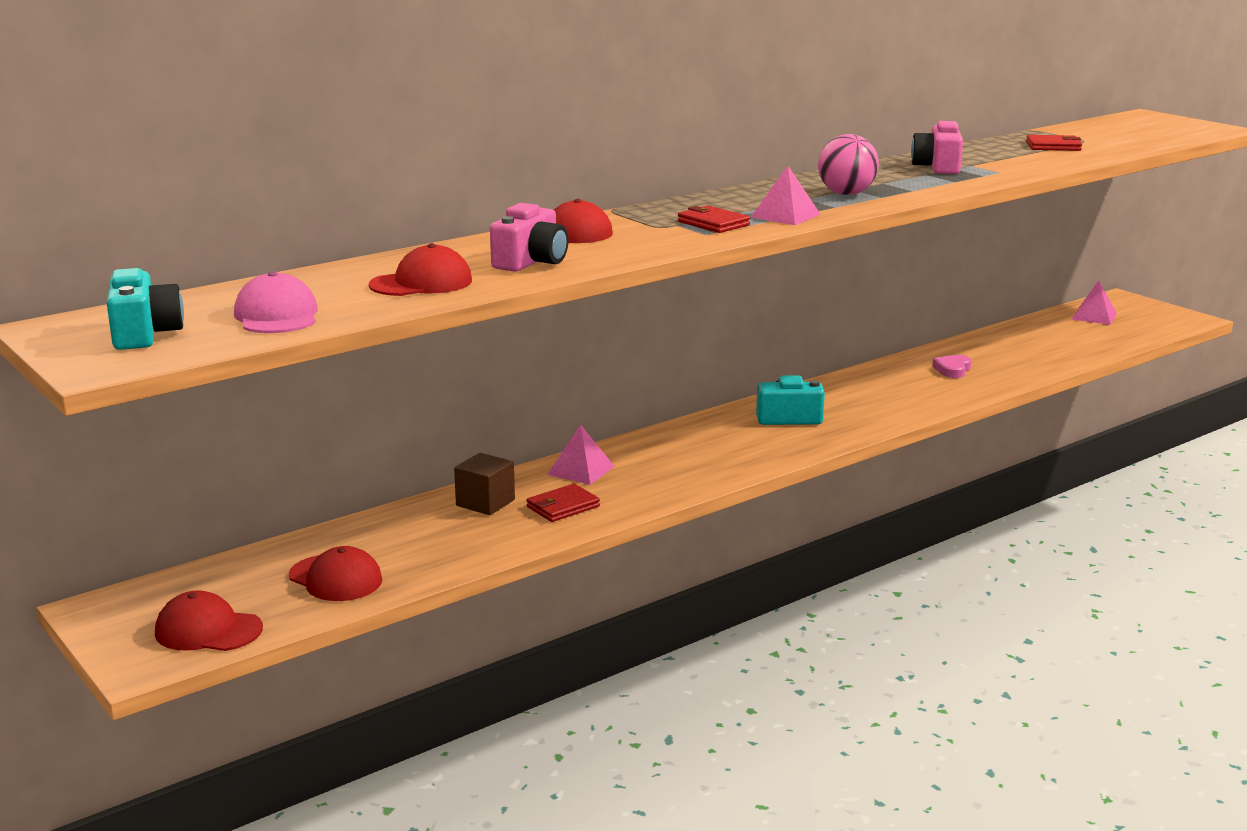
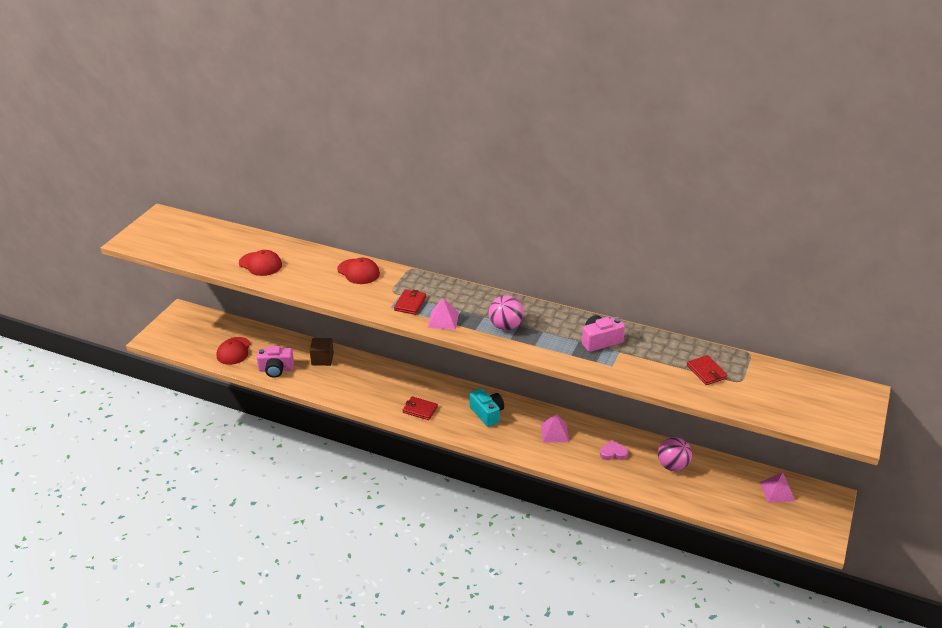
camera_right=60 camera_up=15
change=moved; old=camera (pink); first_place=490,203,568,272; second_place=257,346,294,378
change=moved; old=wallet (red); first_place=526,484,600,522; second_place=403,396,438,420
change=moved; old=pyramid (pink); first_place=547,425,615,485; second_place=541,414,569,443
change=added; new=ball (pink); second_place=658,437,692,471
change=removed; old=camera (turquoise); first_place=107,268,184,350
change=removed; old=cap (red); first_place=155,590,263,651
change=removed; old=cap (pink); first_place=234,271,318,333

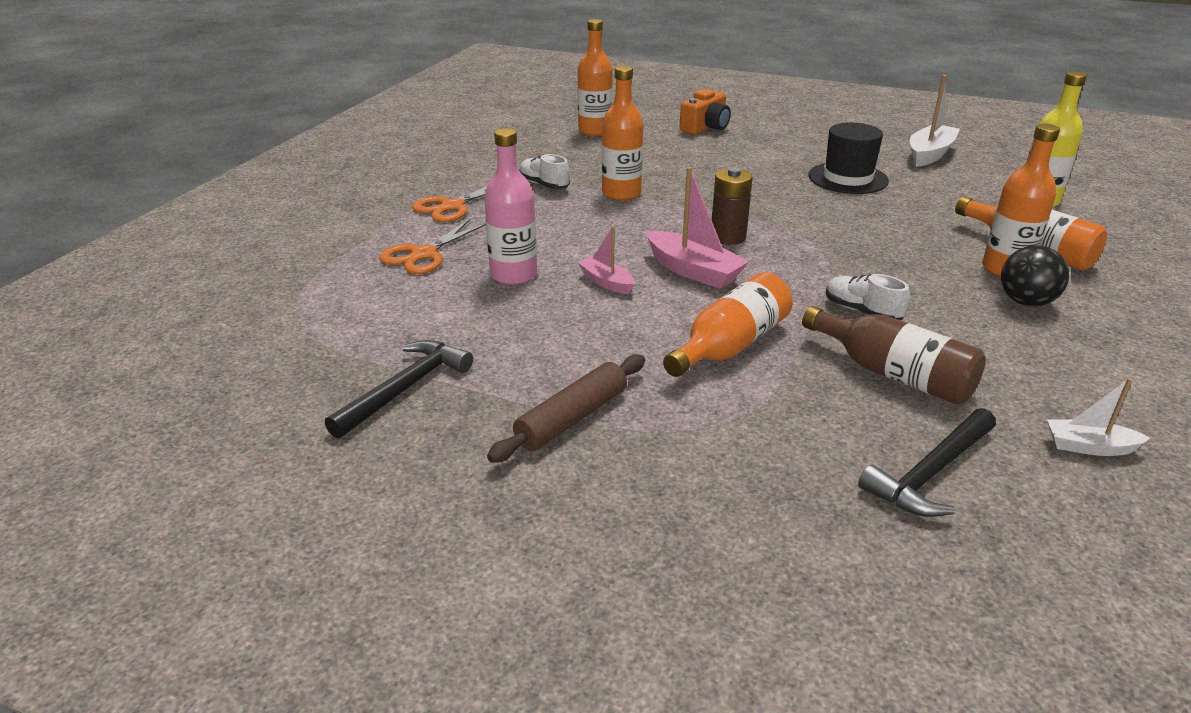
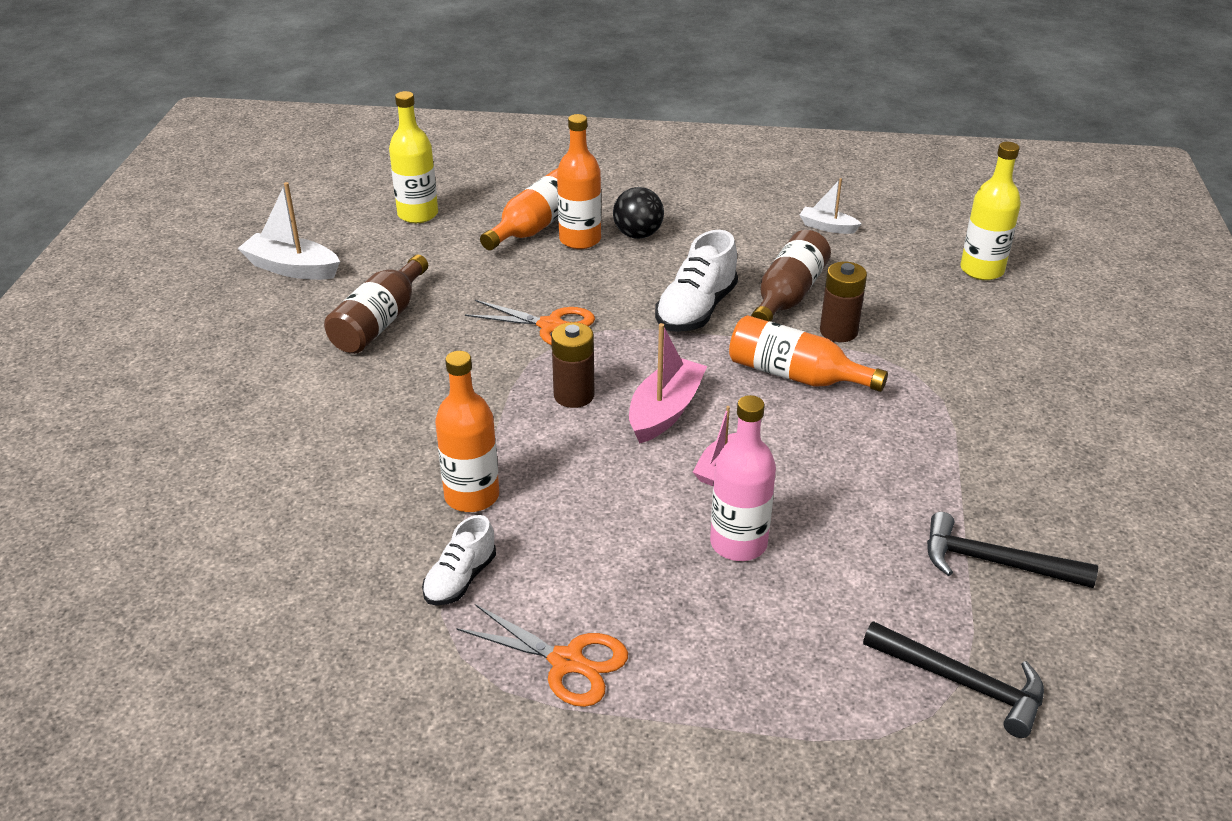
camera_right=-105 camera_up=5
change=replaced; old=hat (black); new=bottle (brown); first_place=808,122,889,194; second_place=324,255,428,354
change=moved; old=scissors (orange); first_place=379,219,486,274; second_place=465,300,595,345
change=resized; old=shoe (white); first_place=826,274,910,320; second_place=655,230,738,332; factor=1.63
change=turned; old=boat (white); first_place=1047,378,1150,456; second_place=800,178,862,234; degrees=120
change=added; new=battery (brown); second_place=820,262,867,342
change=moved; old=hammer (black); first_place=858,408,996,517; second_place=863,621,1044,738
change=added; new=bottle (yellow); second_place=960,142,1021,280
change=removed; old=rolling pin (brown); first_place=487,355,645,463
change=removed; old=bottle (orange); first_place=577,19,613,136
change=removed; old=camera (orange); first_place=679,89,731,134

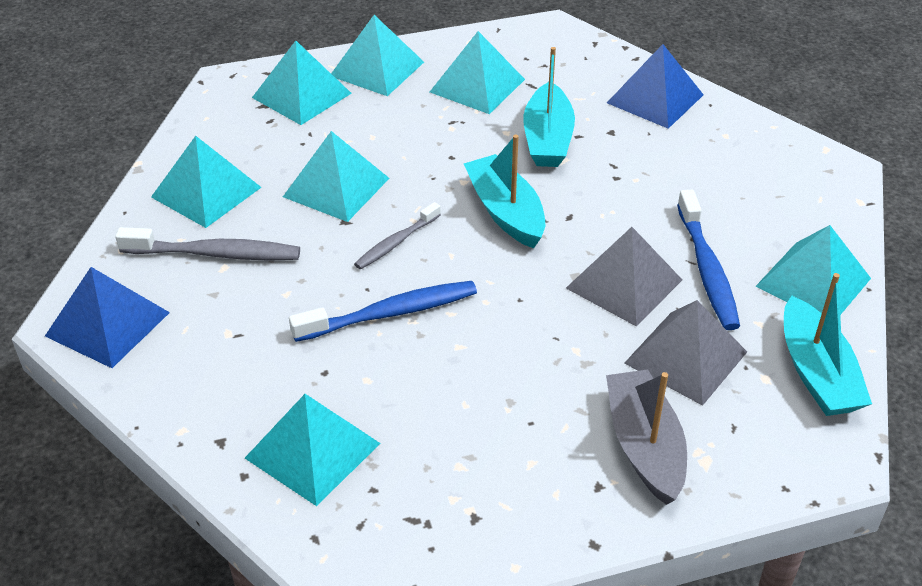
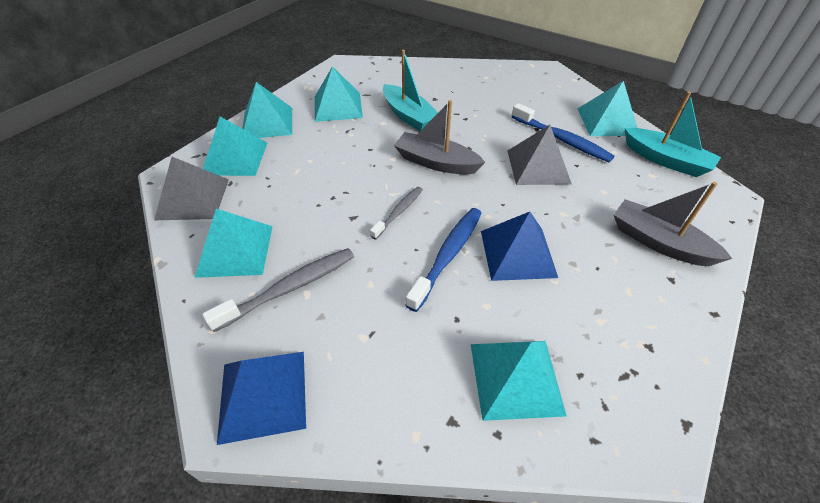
camera_right=-40 camera_up=5
change=moved; old=pyramid (grey); first_place=624,300,747,406; second_place=154,157,229,220
change=turned; old=toothbrush (grey); first_place=354,202,441,269; second_place=370,187,423,240; degrees=-150
change=recoloured; old=boat (turquoise); new=boat (grey); first_place=464,135,545,248; second_place=394,100,485,175
change=moved; old=pyramid (blue); first_place=607,44,704,129; second_place=481,212,558,281
change=removed; old=pyramid (turquoise); first_place=283,131,389,222

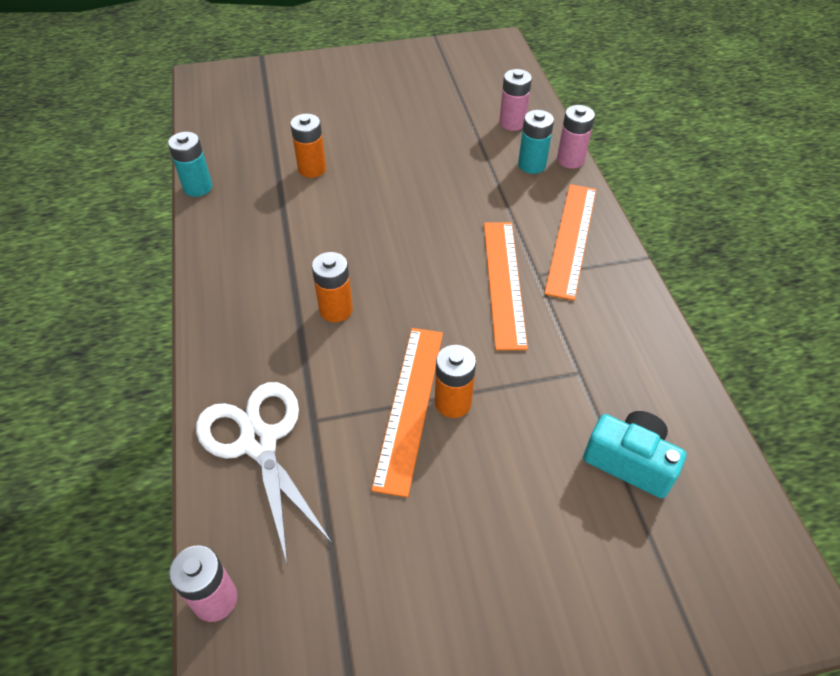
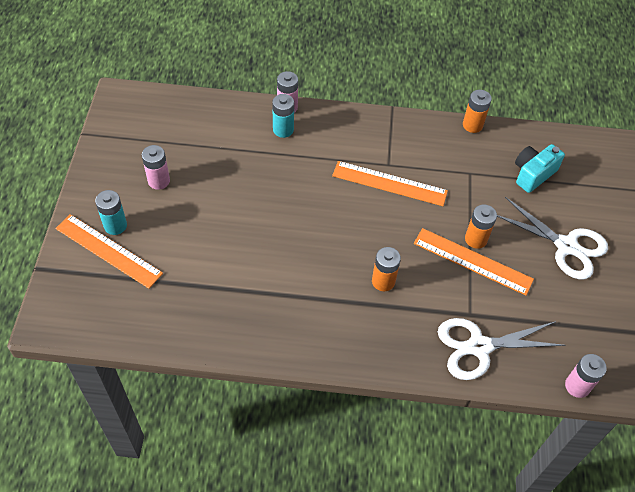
camera_right=-75 camera_up=5
change=moved; old=ruler (orange); first_place=544,184,596,300; second_place=55,214,163,289
change=moved; old=battery (turquoise); first_place=168,132,212,197; second_place=95,190,127,235
change=moved; old=battery (pink); first_place=499,69,532,131; second_place=142,145,170,190
change=moved; old=battery (orange); first_place=290,114,326,178; second_place=463,90,492,133
change=added; new=scissors (white); second_place=497,197,608,279

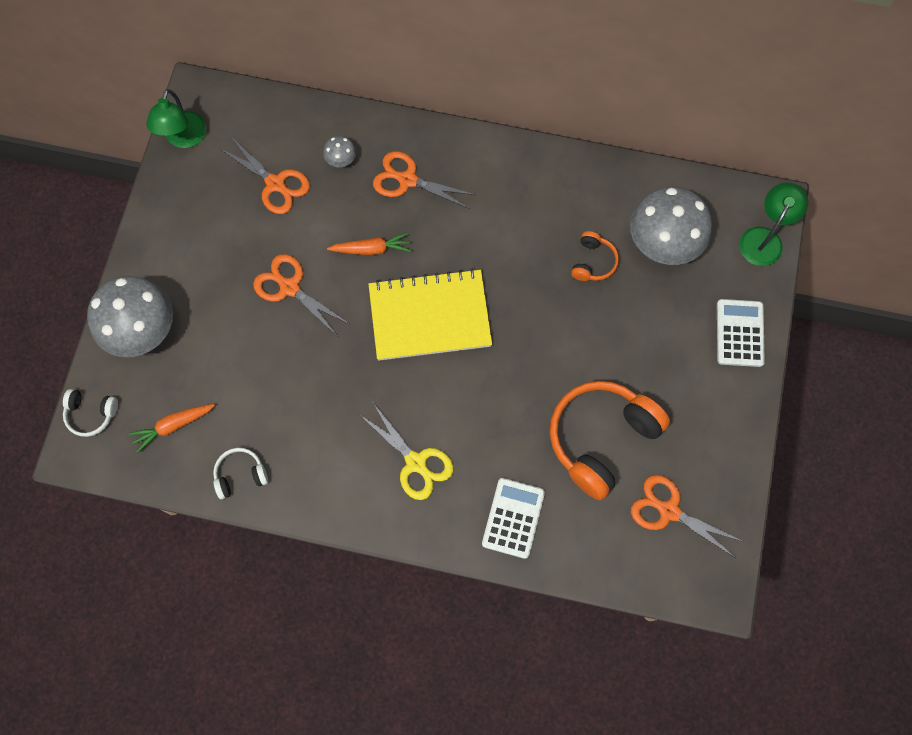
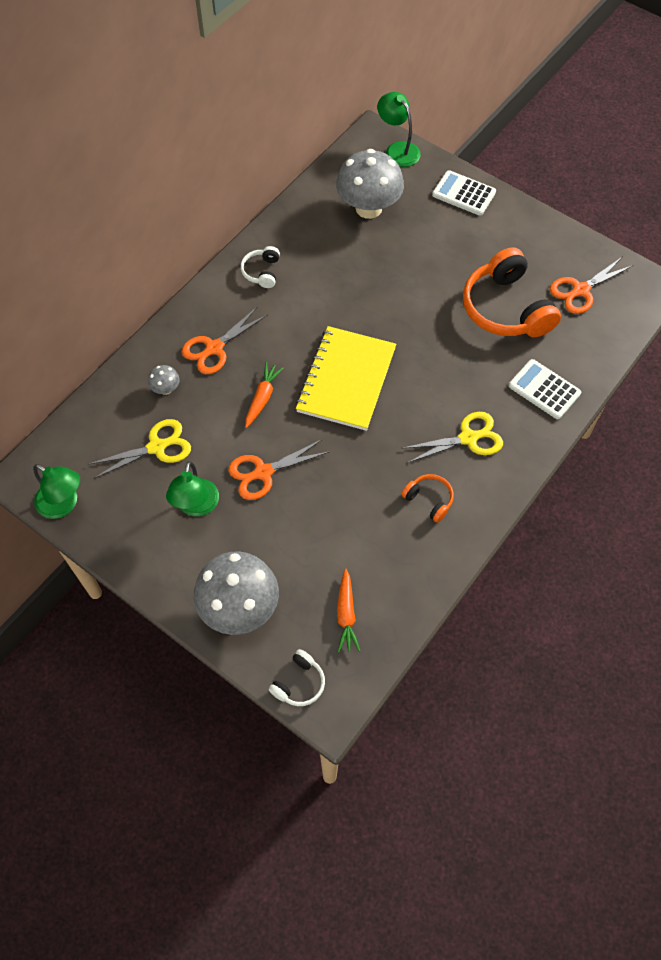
camera_right=-65 camera_up=-10
change=recoloured; old=scissors (orange); new=scissors (yellow); first_place=219,138,310,214; second_place=89,419,191,479
change=added; new=lamp (green); second_place=166,461,219,516
change=moved; old=headphones (white); first_place=213,448,268,499; second_place=241,246,280,288
change=moved; old=headphones (orange); first_place=571,231,619,281; second_place=401,474,454,523

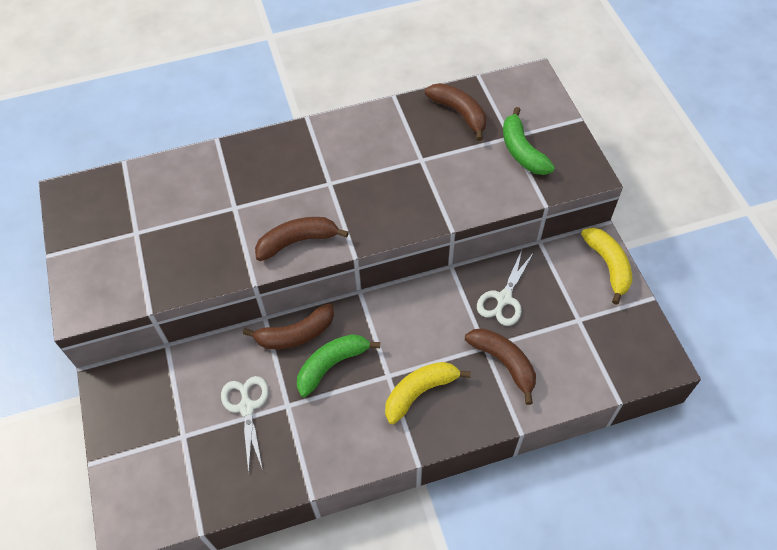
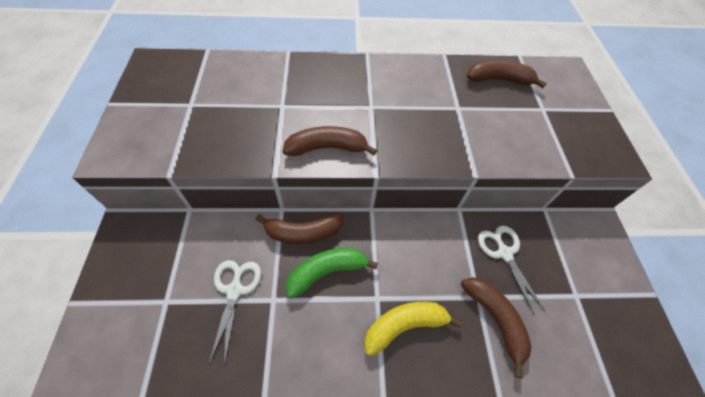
camera_right=10 camera_up=0
change=turned; old=banana (brown); first_place=425,83,487,141; second_place=467,60,547,88; degrees=-60
change=turned; old=scissors (white); first_place=477,250,534,326; second_place=478,226,546,315; degrees=120
change=removed; old=banana (green); first_place=503,107,555,175
change=removed; old=banana (yellow); first_place=581,227,632,305

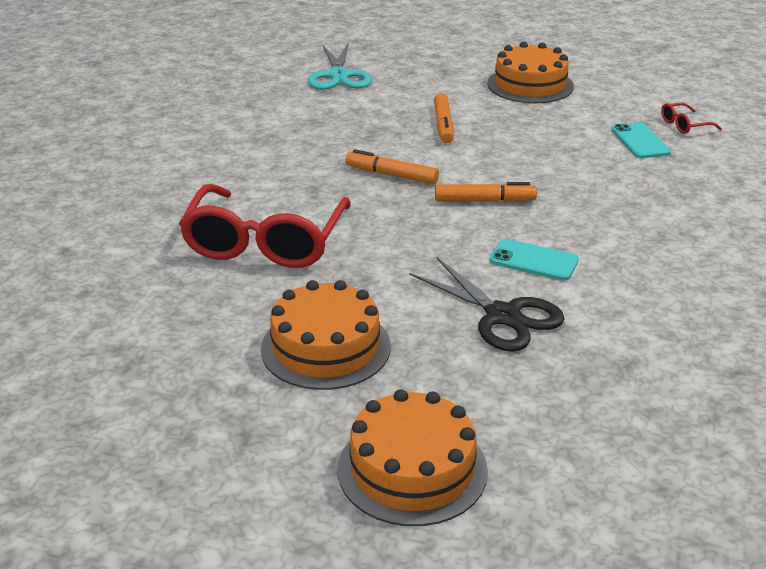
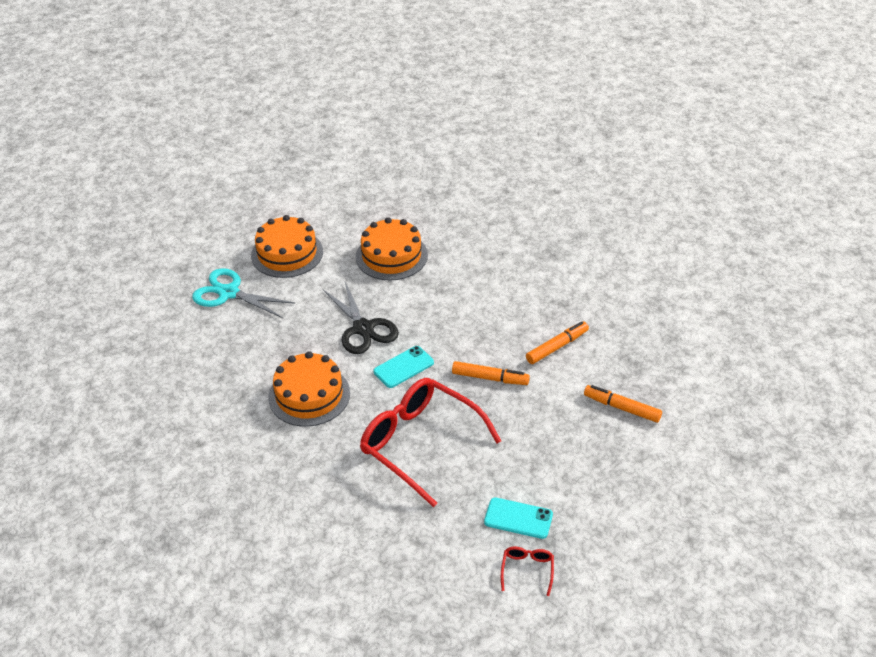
camera_right=120 camera_up=10
change=moved; old=scissors (turquoise); first_place=308,42,372,90; second_place=192,268,295,318
change=moved; old=cake (orange); first_place=487,42,574,103; second_place=268,351,350,427
change=turned; old=scissors (black); first_place=409,257,565,352; second_place=323,282,399,354; degrees=-105
change=moved; old=glasses (red); first_place=179,184,350,268; second_place=360,378,501,507
change=turned; old=marker (orange); first_place=435,182,537,202; second_place=452,361,530,385; degrees=-105

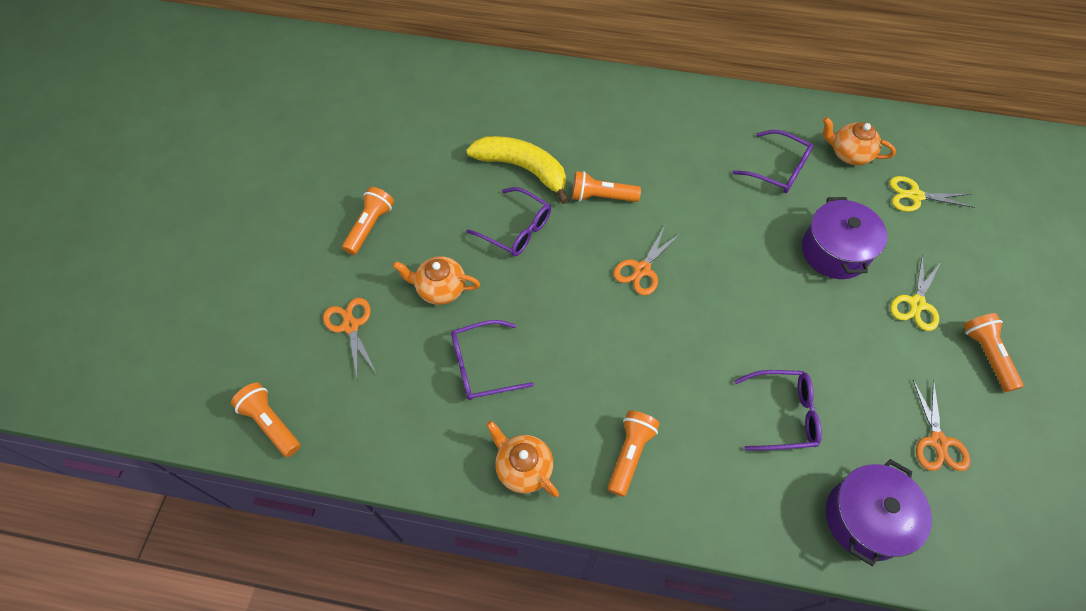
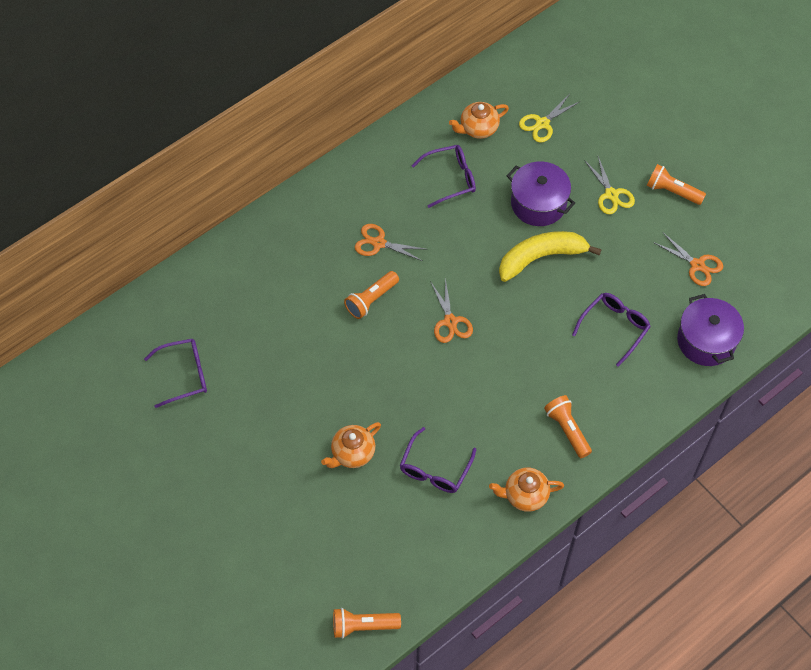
camera_right=-50 camera_up=0
change=moved; old=glasses (purple); first_place=467,187,551,256; second_place=144,339,207,408
change=moved; old=scissors (orange); first_place=323,298,376,381; second_place=355,224,425,261
change=moved; old=banana (yellow); first_place=466,136,569,204; second_place=499,231,602,282
change=removed; old=flashlight (orange); first_place=342,187,394,255

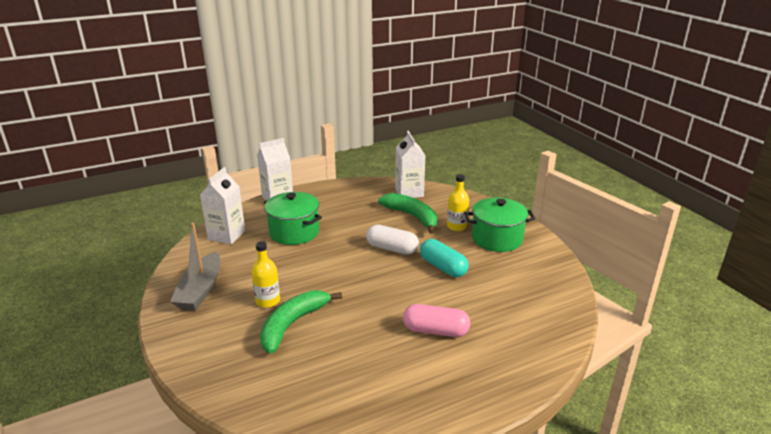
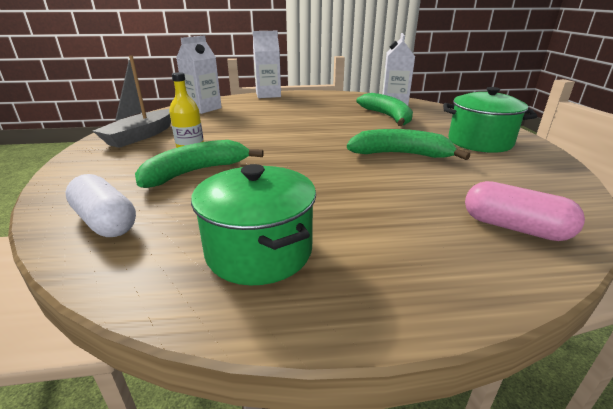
camera_right=20 camera_up=0
change=moved; old=capsule (white); first_place=366,225,419,255; second_place=65,174,136,237
change=moved; old=pot (green); first_place=264,192,322,245; second_place=191,164,316,285
change=replaced; old=capsule (turquoise); new=banana (green); first_place=420,239,469,277; second_place=347,129,470,160
change=moved; old=capsule (pink); first_place=403,304,470,337; second_place=465,181,585,241
change=removed; old=bottle (yellow); first_place=447,174,469,231

